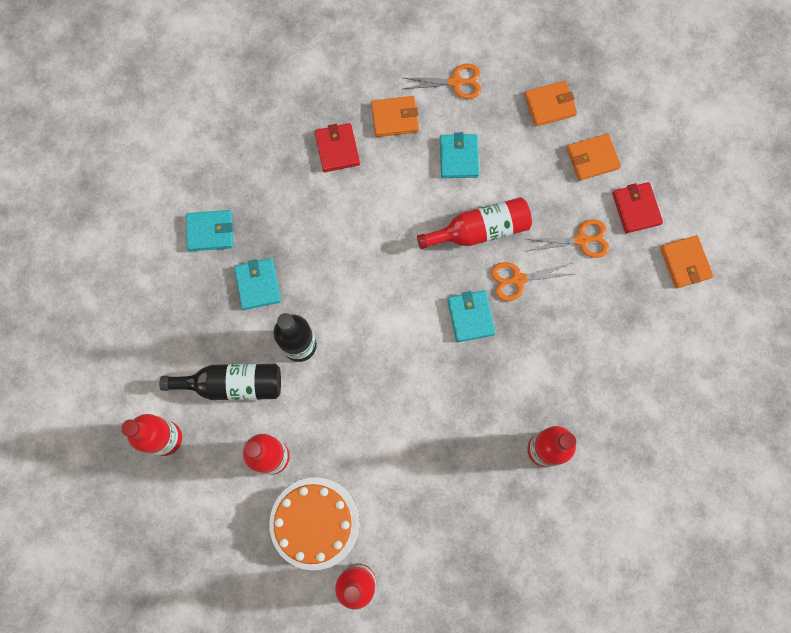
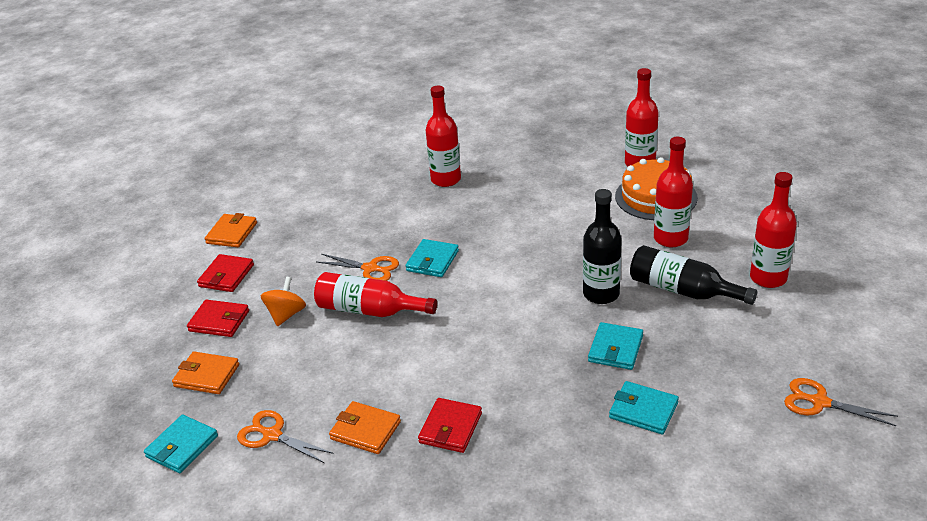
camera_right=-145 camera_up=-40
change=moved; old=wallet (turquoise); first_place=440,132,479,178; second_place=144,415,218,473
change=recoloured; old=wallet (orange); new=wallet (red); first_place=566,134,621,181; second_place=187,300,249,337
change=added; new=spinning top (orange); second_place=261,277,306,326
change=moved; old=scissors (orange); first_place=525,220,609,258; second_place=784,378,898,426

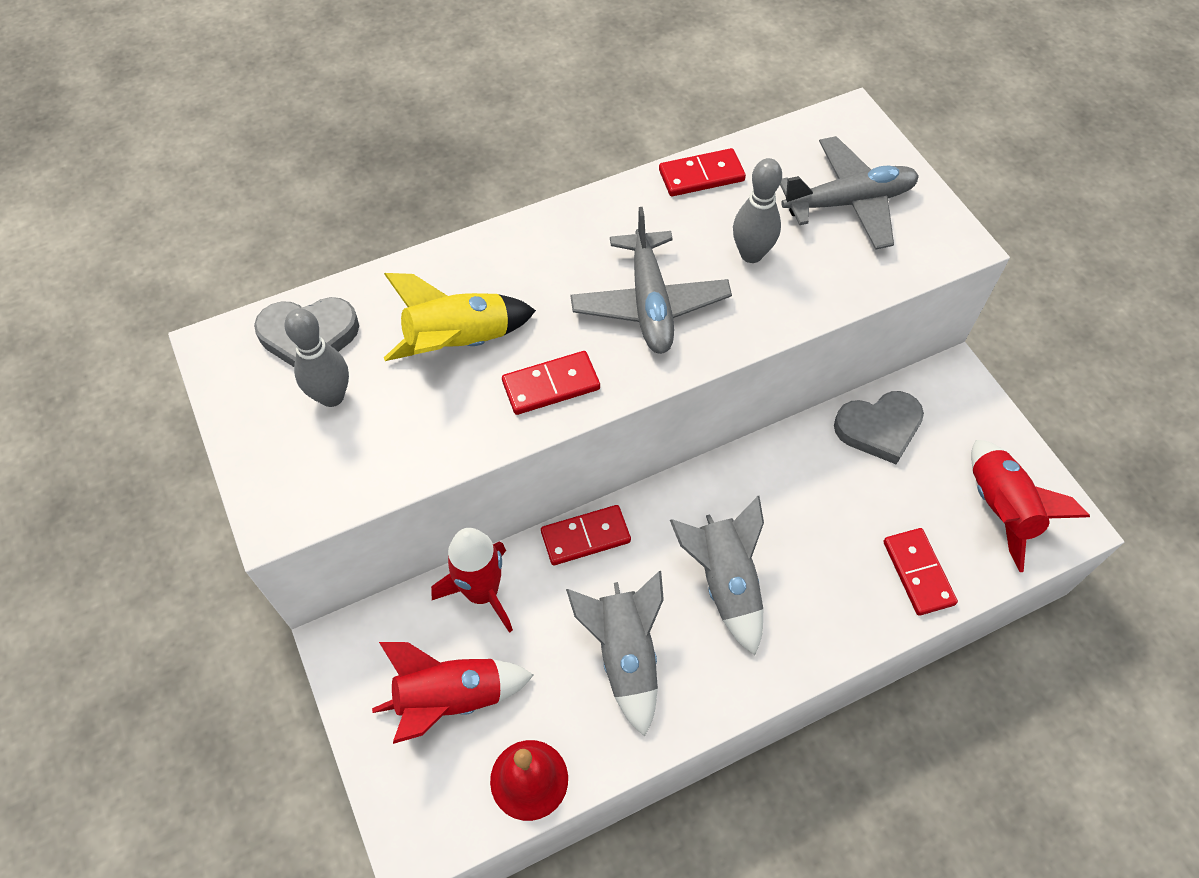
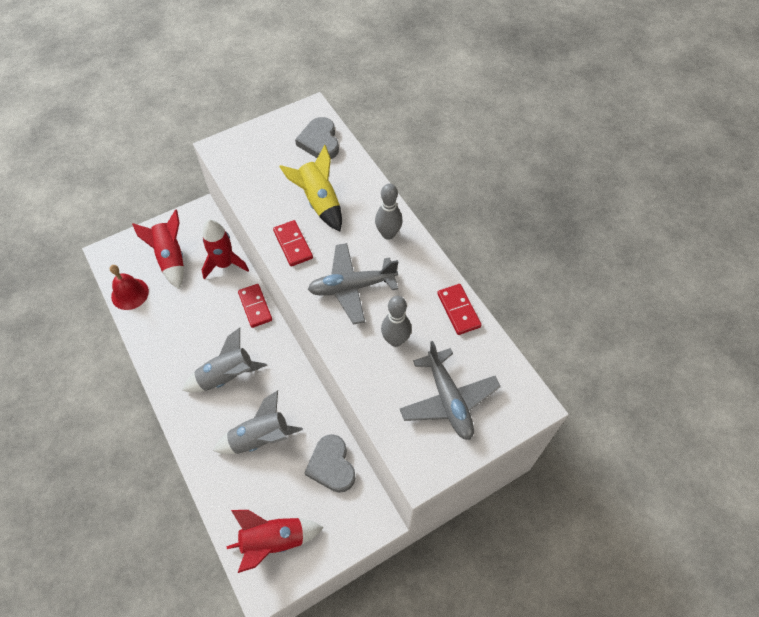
camera_right=85 camera_up=0
change=moved; old=rocket (grey); first_place=566,571,664,737; second_place=213,390,303,454
change=moved; old=bowling pin (grey); first_place=284,308,349,407; second_place=375,183,403,240
change=removed; old=domino (red); first_place=883,528,958,616

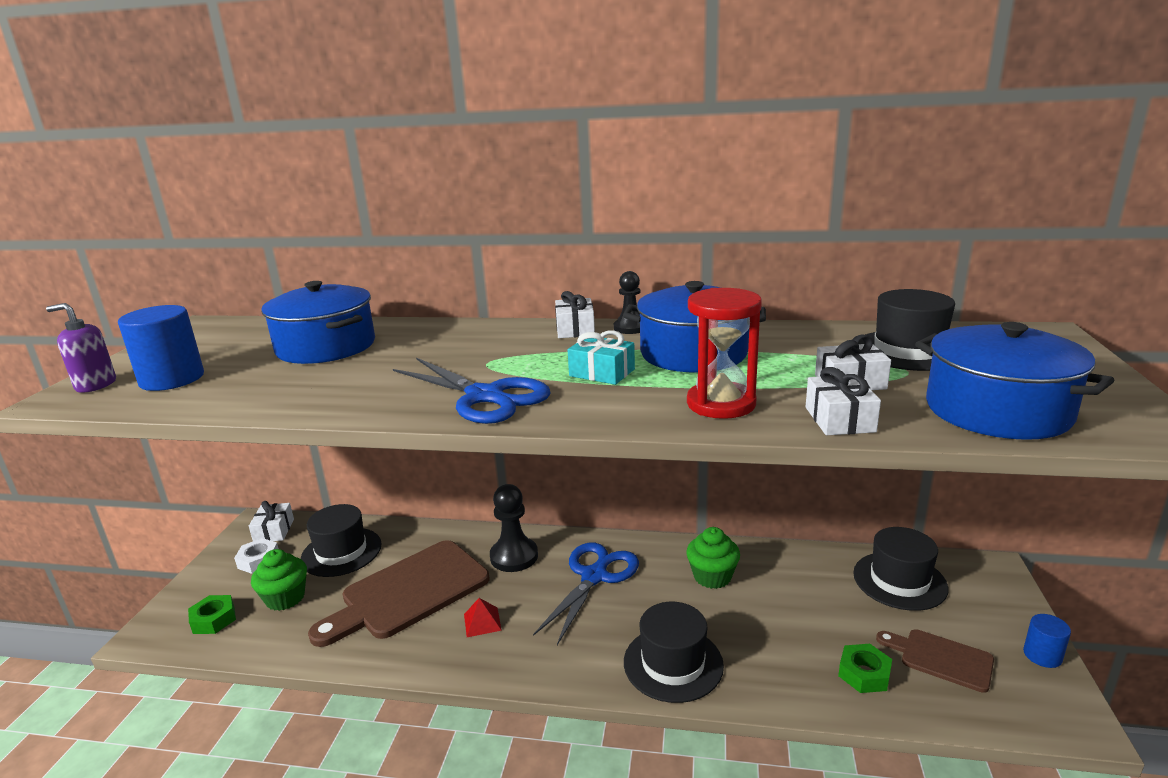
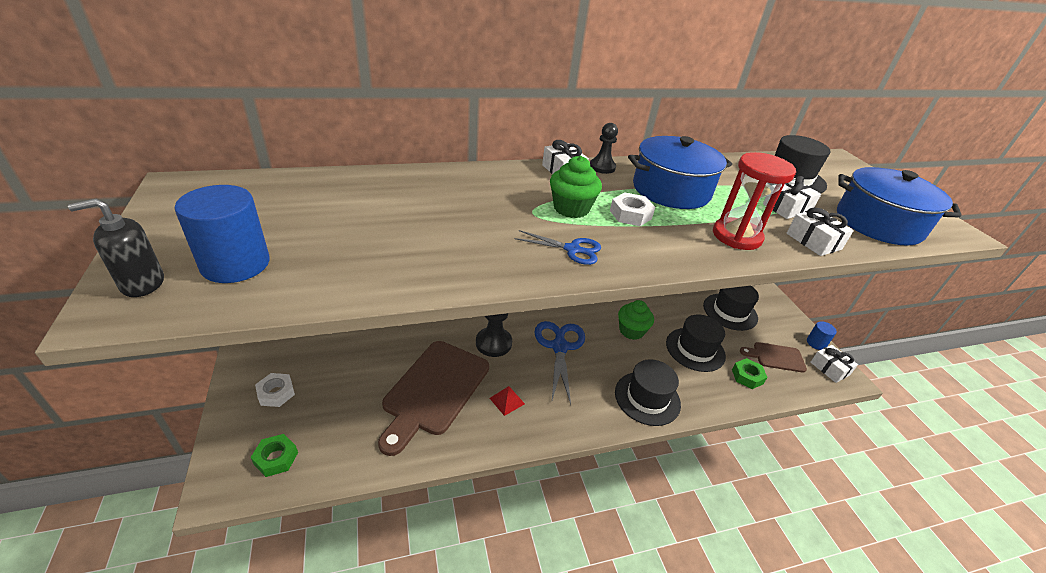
camera_right=-30 camera_up=15
change=recoloured; old=soap dispenser (purple); new=soap dispenser (black); first_place=46,303,116,393; second_place=68,198,164,297
change=resized; old=scissors (blue); first_place=393,358,550,424; second_place=514,230,601,265; factor=0.54
change=moved; old=cupcake (green); first_place=251,549,307,611; second_place=550,156,602,218
change=replaced; old=gift (turquoise); new=nut (white); first_place=568,330,635,385; second_place=610,192,655,226
change=moved; old=hat (black); first_place=300,504,382,577; second_place=666,314,726,372
change=moved; old=gift (white); first_place=249,501,294,541; second_place=810,345,858,383
change=removed; old=pot (blue); first_place=261,281,375,364

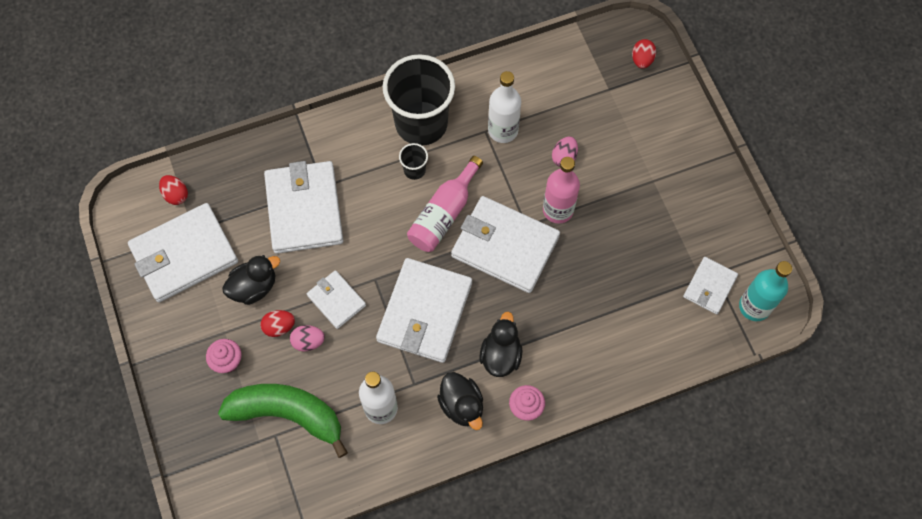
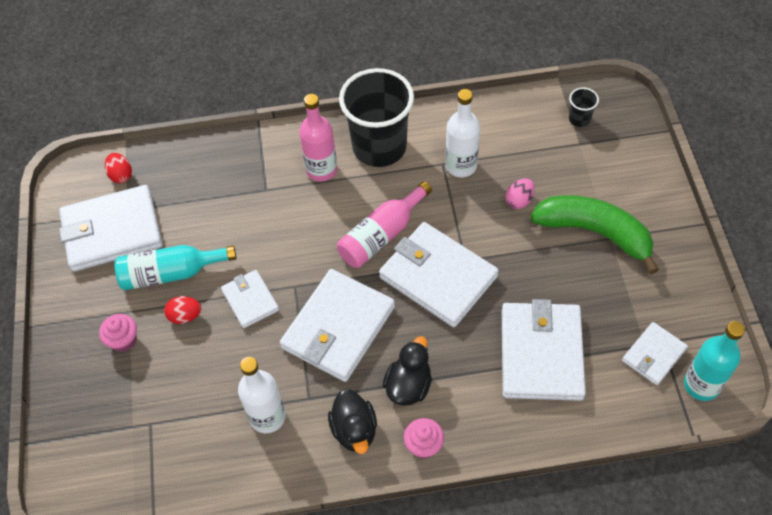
camera_right=15 camera_up=-10
change=replaced; old=duck (black); new=bottle (turquoise); first_place=222,255,280,305; second_place=115,245,237,290
change=moved; old=bottle (pink); first_place=543,157,580,224; second_place=299,94,337,182
change=moved; old=wallet (white); first_place=264,161,343,254; second_place=502,299,586,401
change=moved; old=banana (green); first_place=218,384,348,458; second_place=531,195,659,274
change=moved; old=cup (black); first_place=399,143,428,180; second_place=569,87,599,127
change=removed; old=egg (pink); first_place=290,325,325,351
change=removed; old=egg (red); first_place=632,39,656,69

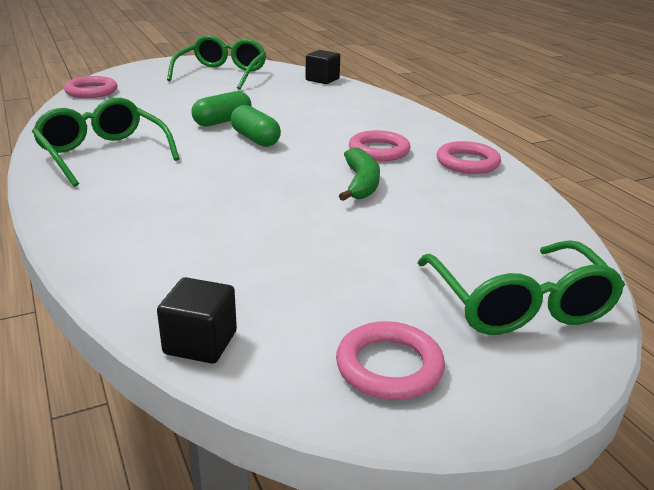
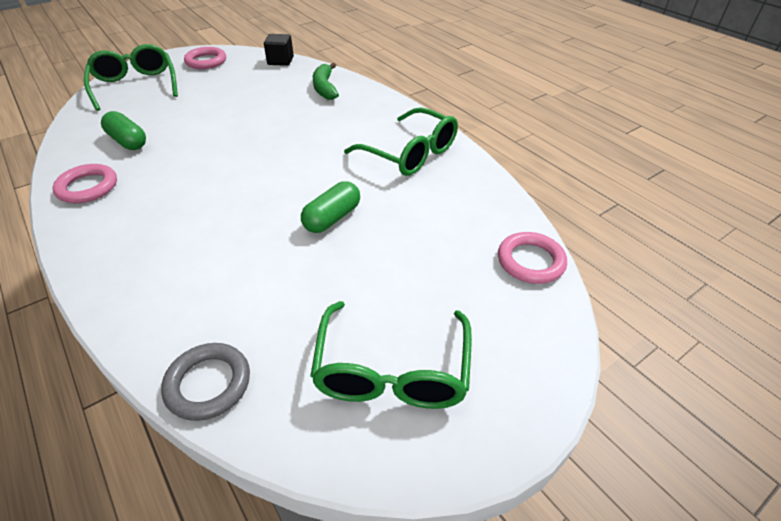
camera_right=170 camera_up=15
change=moved; old=capsule (green); first_place=231,105,281,147; second_place=101,111,146,150
change=replaced; old=cube (black); new=ring (grey); first_place=306,50,340,84; second_place=161,343,250,421
change=moved; old=banana (green); first_place=339,148,380,201; second_place=313,63,339,100
change=removed; old=ring (pink); first_place=349,130,411,161

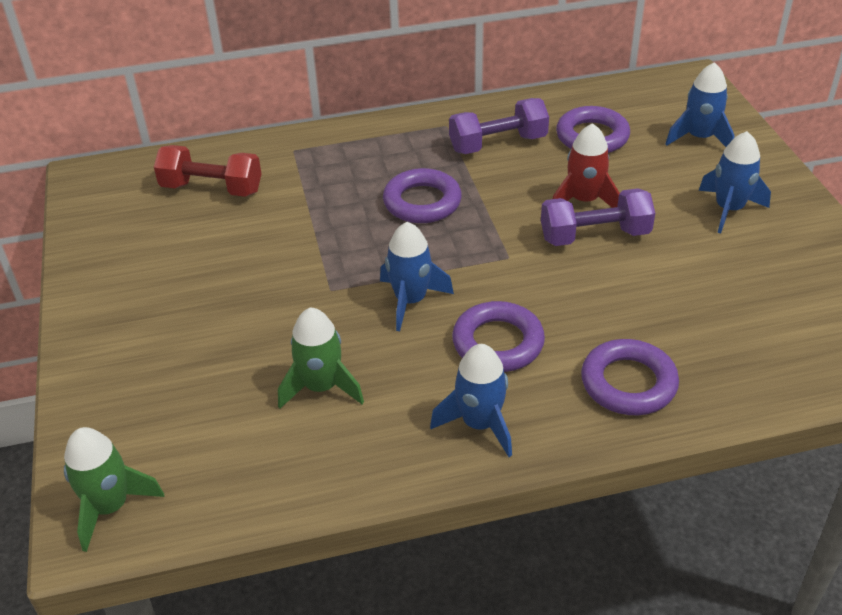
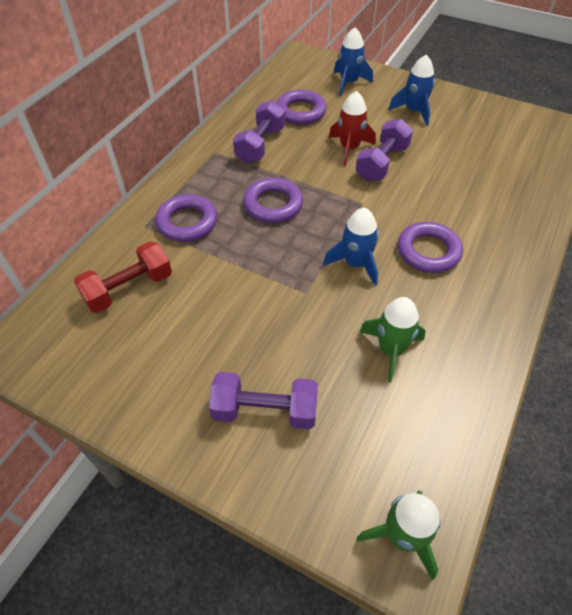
camera_right=-50 camera_up=10
change=moved; old=ring (purple); first_place=581,339,679,415; second_place=155,194,217,242
change=added; new=dumbbell (purple); second_place=209,372,318,429
change=removed; old=rocket (blue); first_place=430,344,512,457

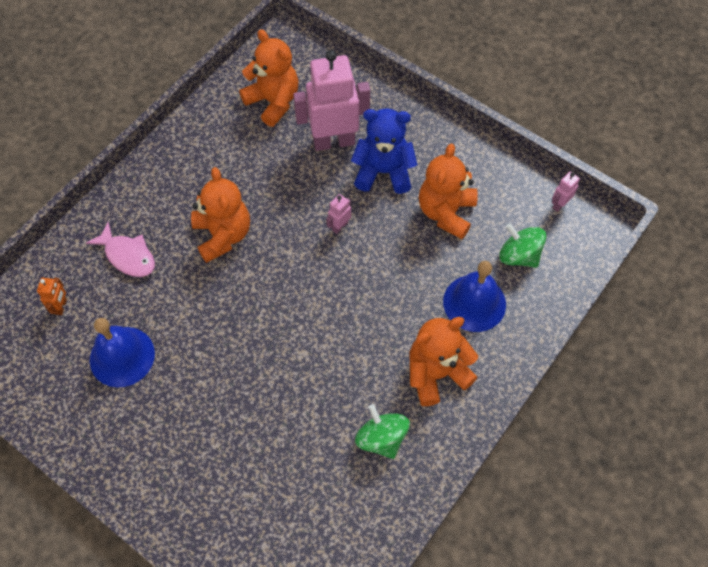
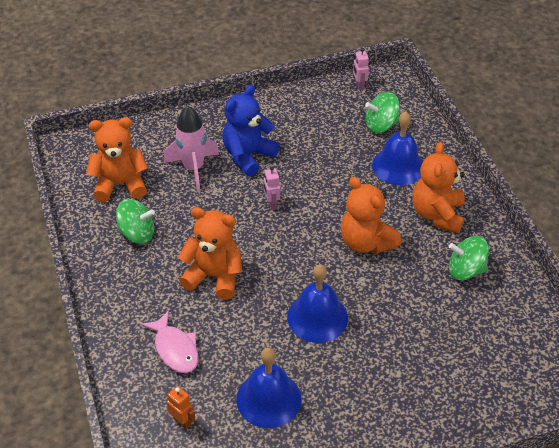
camera_right=-55 camera_up=-15
change=added; new=spinning top (green); second_place=116,199,155,244
change=turned; old=fish (pink); first_place=86,222,155,277; second_place=141,310,198,373; degrees=75
change=replaced; old=robot (pink); new=rocket (pink); first_place=293,50,370,151; second_place=164,106,219,192
change=added; new=bell (blue); second_place=287,264,348,343
change=moved; old=teddy bear (orange); first_place=419,144,478,239; second_place=341,176,402,254

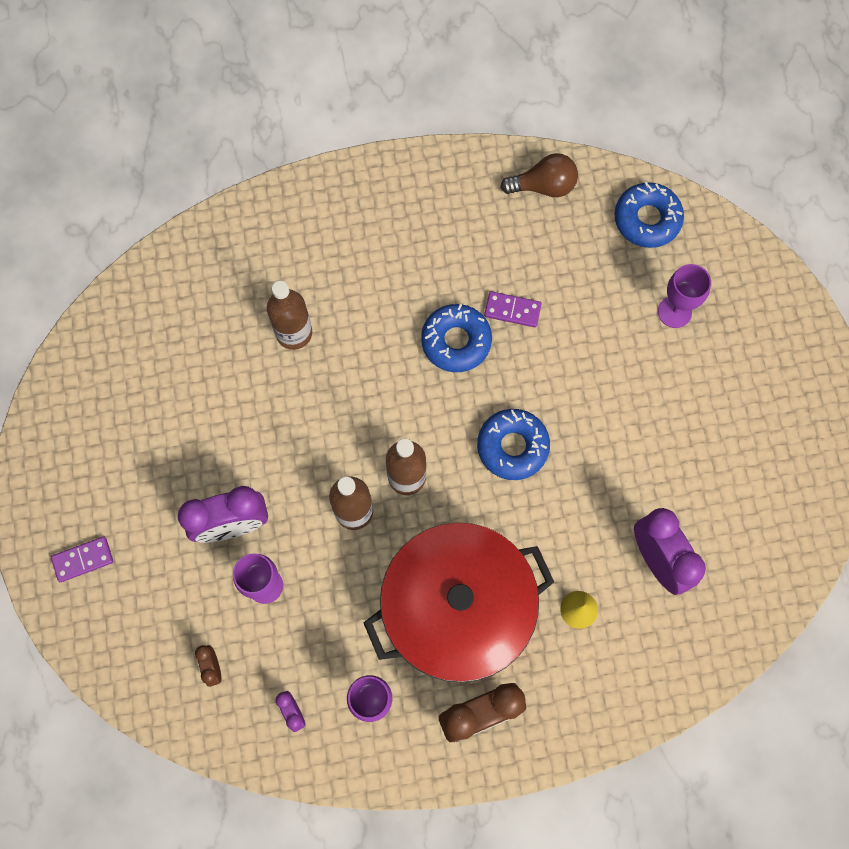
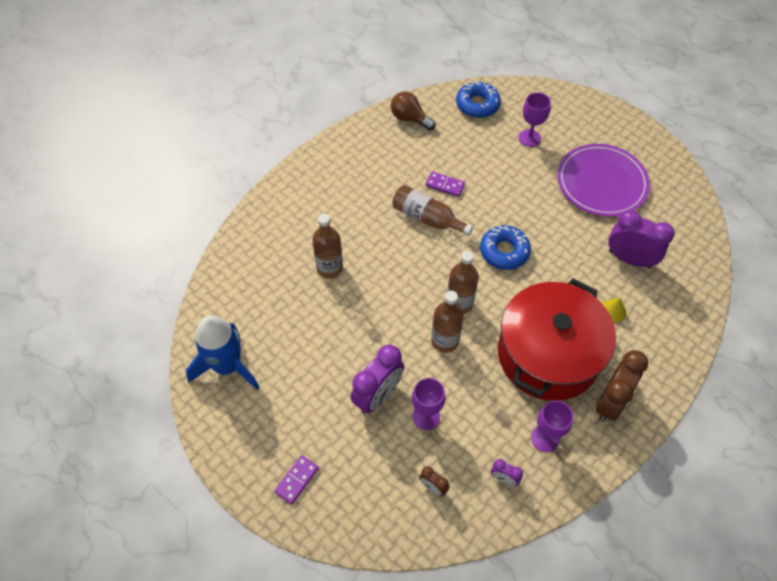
camera_right=-35 camera_up=-15
change=added; new=rocket (blue); second_place=186,315,260,390
change=turned; old=light bulb (brown); first_place=500,153,578,197; second_place=391,92,436,131; degrees=-105
change=replaced; old=donut (blue); new=bottle (brown); first_place=421,304,492,372; second_place=392,185,473,236
change=turned; old=domino (purple); first_place=484,291,542,327; second_place=425,171,465,197; degrees=45
change=added; new=plate (purple); second_place=557,144,650,217

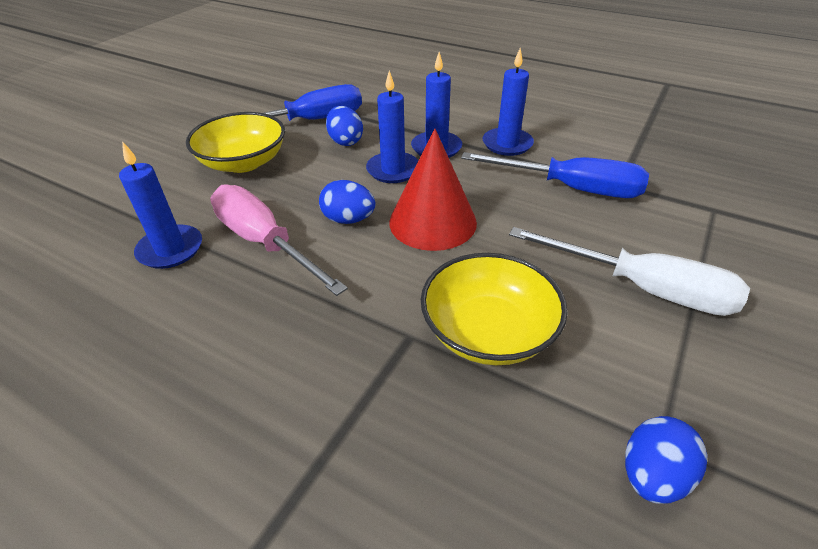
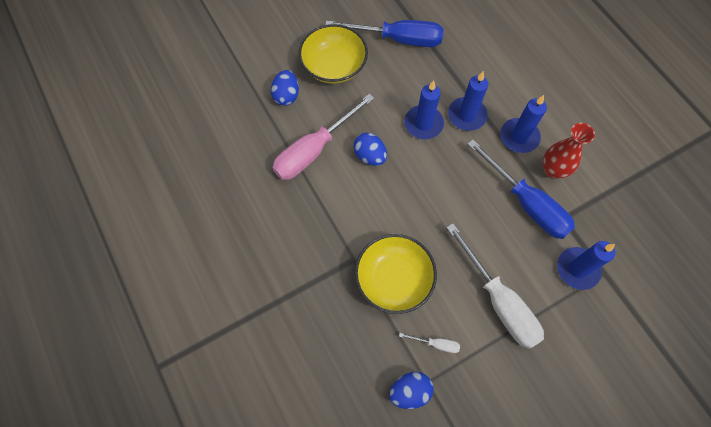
camera_right=30 camera_up=25
change=moved; old=egg (blue); first_place=326,106,363,146; second_place=271,70,299,106
change=turned; old=screwdriver (pink); first_place=210,184,348,296; second_place=272,94,374,180; degrees=-120
change=added; new=screwdriver (white); second_place=399,333,460,353
change=added; new=vase (red); second_place=543,123,595,179
change=moved; old=candle (blue); first_place=119,141,202,269; second_place=557,241,615,290
change=removed; old=cone (red); first_place=389,129,477,251

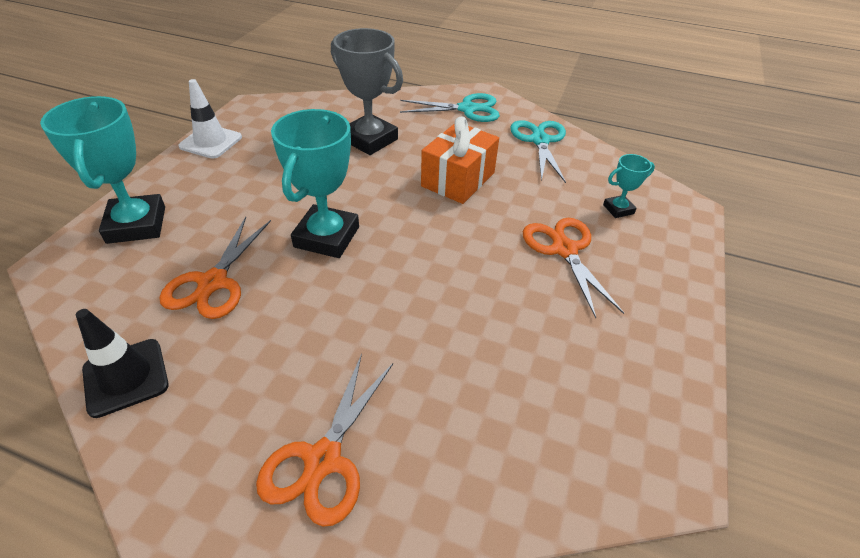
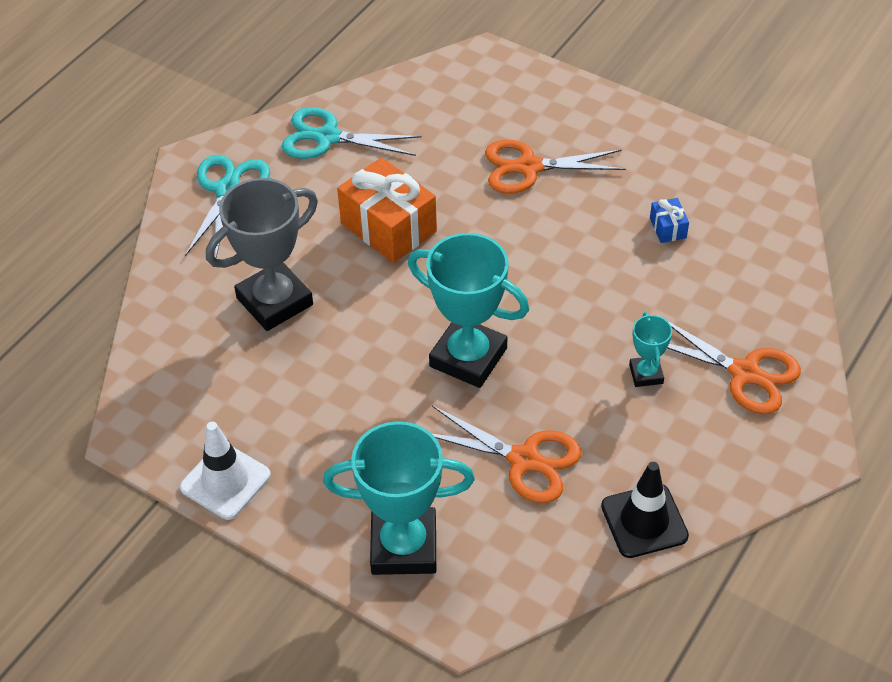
camera_right=-75 camera_up=5
change=moved; old=trophy (turquoise); first_place=603,154,655,218; second_place=629,312,672,387
change=added; new=gift (blue); second_place=650,198,689,243

